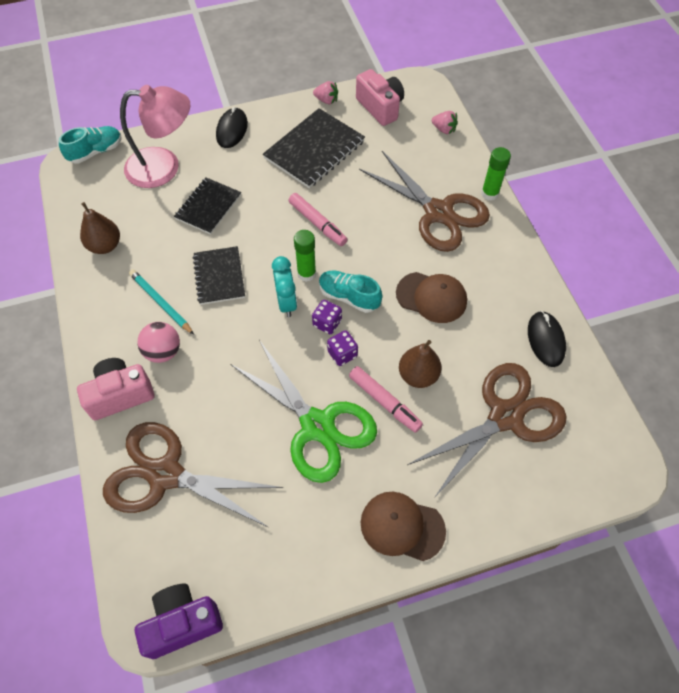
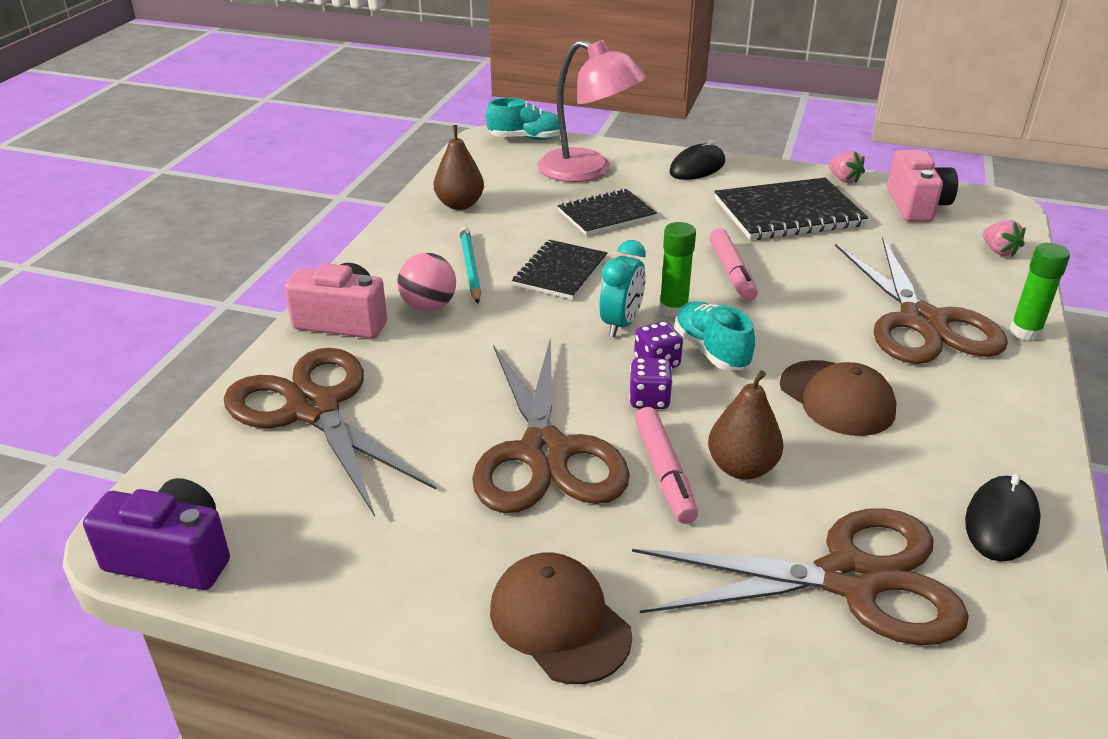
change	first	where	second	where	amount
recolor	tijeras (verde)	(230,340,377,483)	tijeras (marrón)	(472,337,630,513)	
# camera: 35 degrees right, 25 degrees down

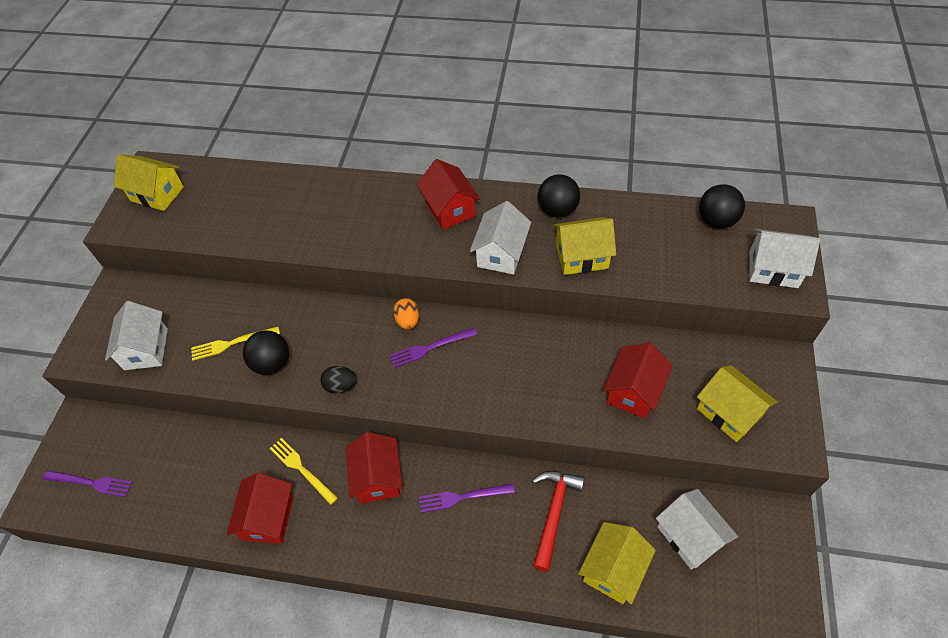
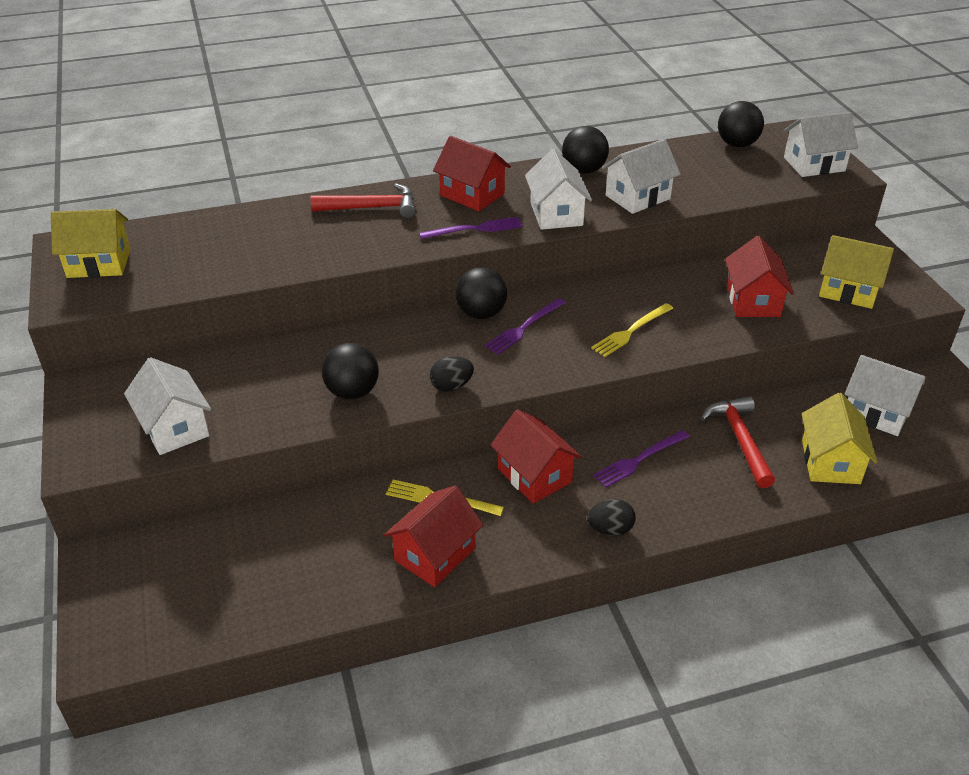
change	first	where	second	where	amount
insert			martillo (rojo)	(311,183,416,218)	
rotate	casa (rojo)	(226,473,293,544)		(384,485,483,587)	60 degrees clockwise
move	tenedor (morado)	(43,470,133,497)		(419,217,523,239)	
replace	huevo (naranja)	(393,298,419,330)	pelota (negro)	(455,267,507,319)	
insert			huevo (negro)	(587,499,636,536)	
move	tenedor (amarillo)	(191,326,280,361)		(591,303,673,357)	
recolor	casa (amarillo)	(553,217,616,275)	casa (blanco)	(602,139,681,214)	
# camera: 30 degrees left, 15 degrees down

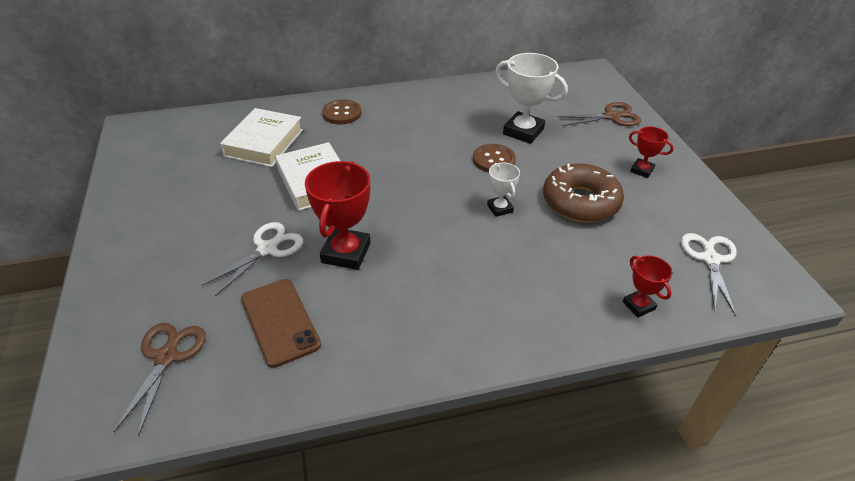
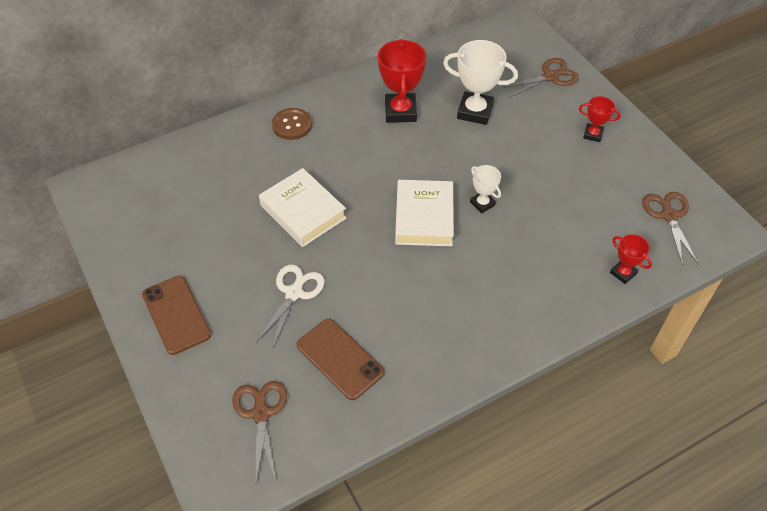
change	first	where	second	where	amount
insert			móvil (marrón)	(142,275,211,355)	
move	trofeo (rojo)	(305,161,371,270)		(378,39,426,123)	
move	libro (blanco)	(220,108,303,167)		(395,180,454,246)	
recolor	tijeras (blanco)	(681,233,737,316)	tijeras (marrón)	(642,192,699,266)	
delete	botón (marrón)	(473,144,516,172)			
delete	rosquilla (marrón)	(543,163,624,223)			
# camera: 15 degrees left, 10 degrees up

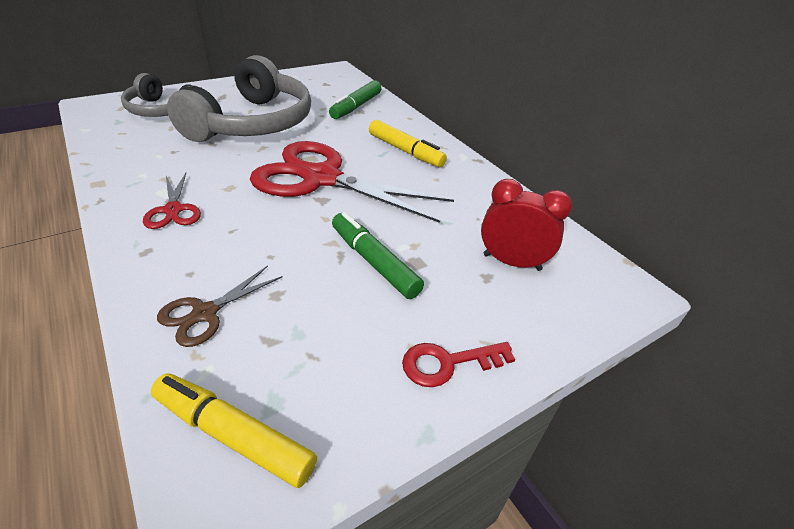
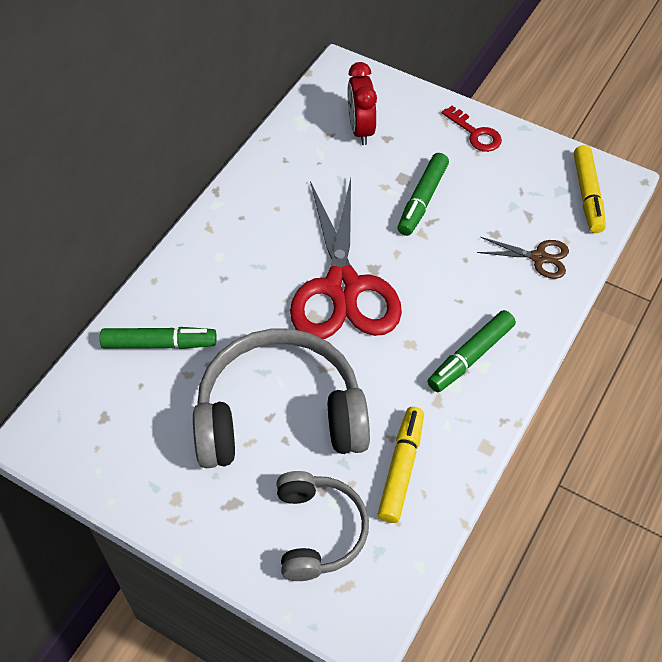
change	first	where	second	where	amount
move	rotulador (amarillo)	(369,120,447,167)		(378,407,424,523)	
replace	tijeras (rojo)	(143,173,201,229)	rotulador (verde)	(428,310,516,392)	
# camera: 115 degrees left, 15 degrees up

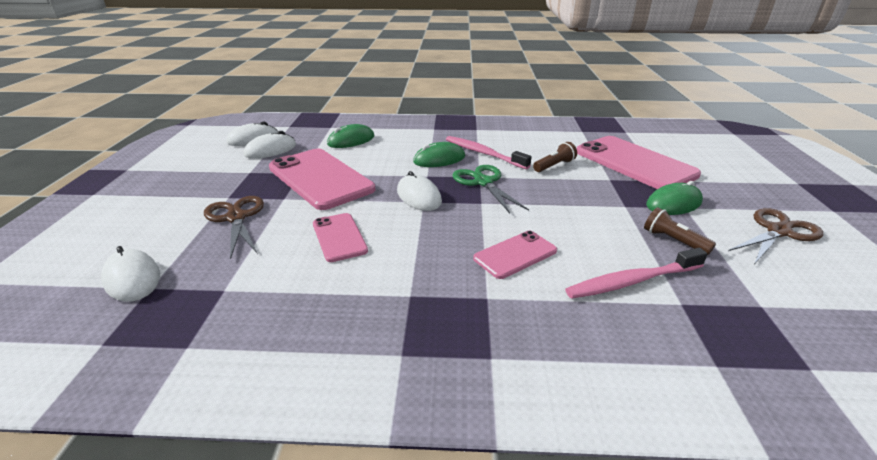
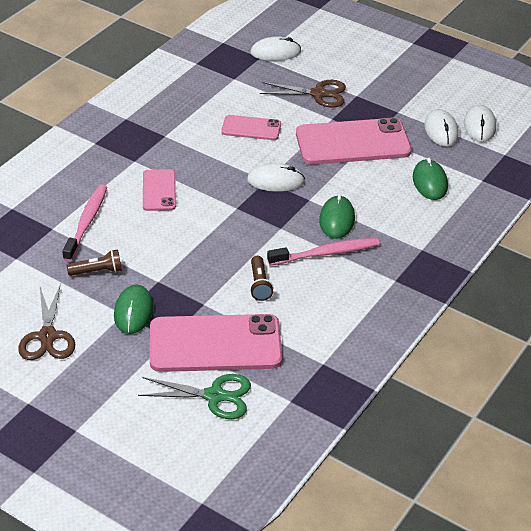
change	first	where	second	where	amount
move	tijeras (verde)	(453,165,529,213)		(138,374,251,419)	
# camera: 120 degrees right, 10 degrees up

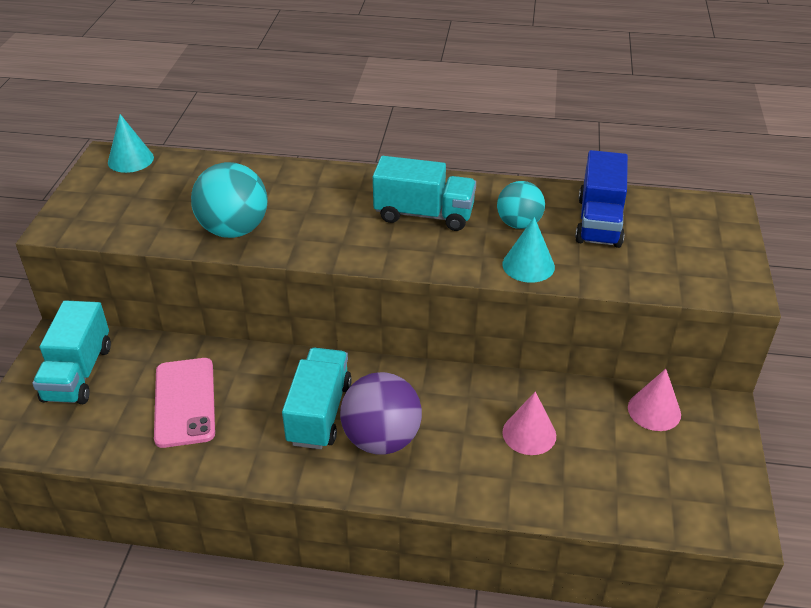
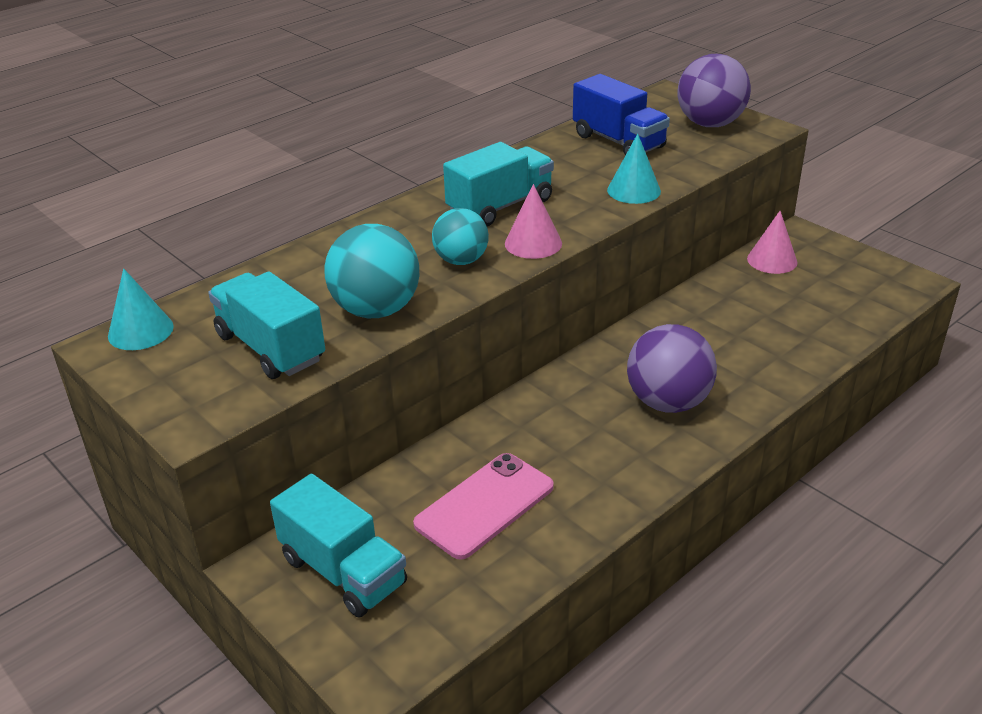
change	first	where	second	where	amount
move	camión (turquesa)	(282,348,352,449)		(208,271,325,379)	
rotate	móvil (rosa)	(154,358,215,448)		(413,453,554,560)	75 degrees counterclockwise
move	pelota (turquesa)	(497,181,545,229)		(432,208,489,265)	
move	cono (rosa)	(502,392,556,455)		(505,184,562,259)	
insert			pelota (morado)	(677,54,751,127)	
# camera: 50 degrees left, 5 degrees down

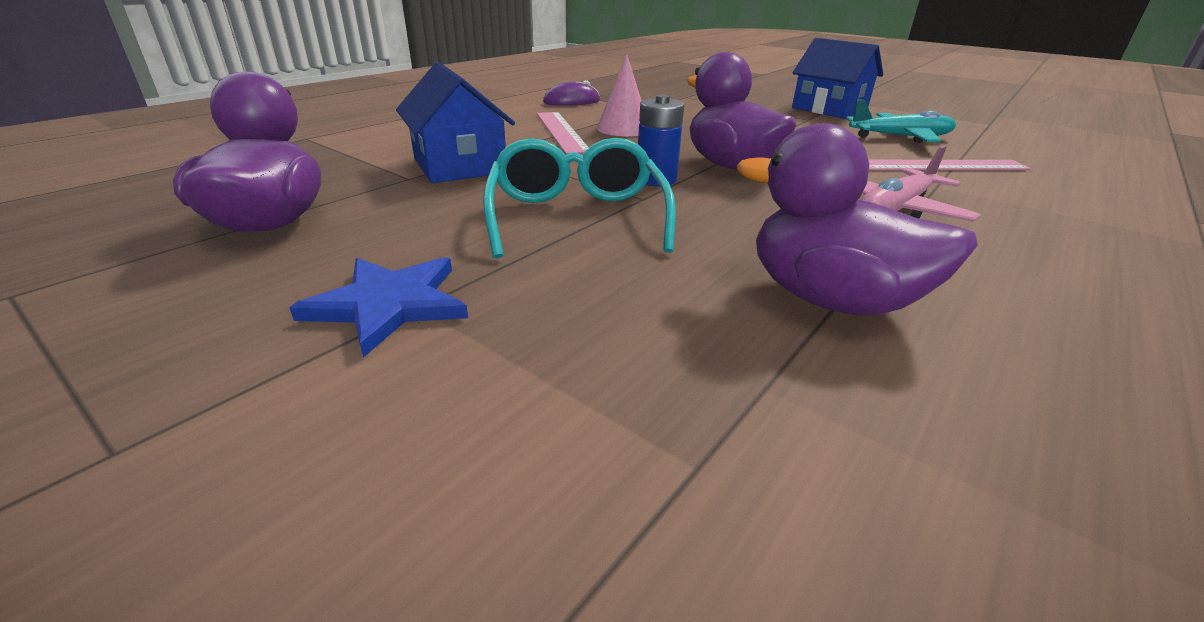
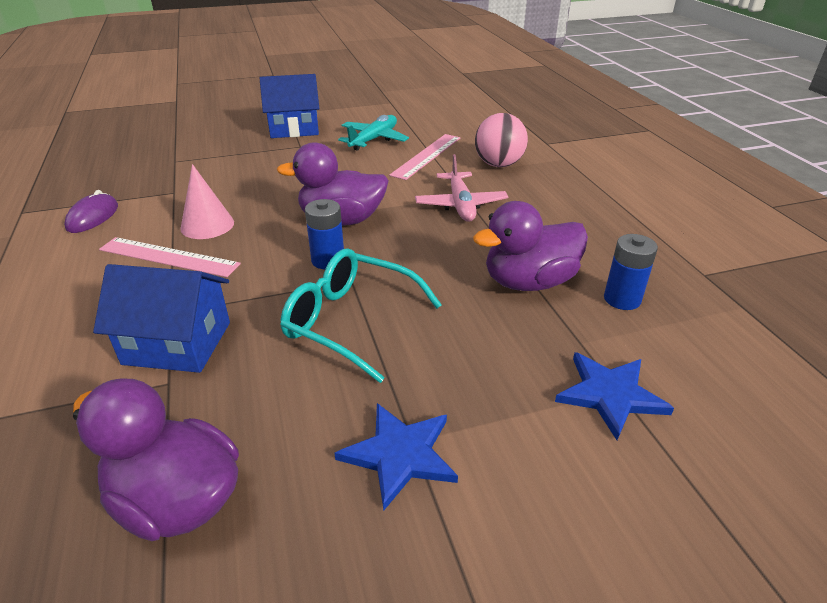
change	first	where	second	where	amount
insert			pelota (rosa)	(475,113,528,167)	
insert			estrella (azul)	(555,352,674,440)	
insert			pila (azul)	(604,234,658,310)	
# camera: 55 degrees left, 5 degrees up

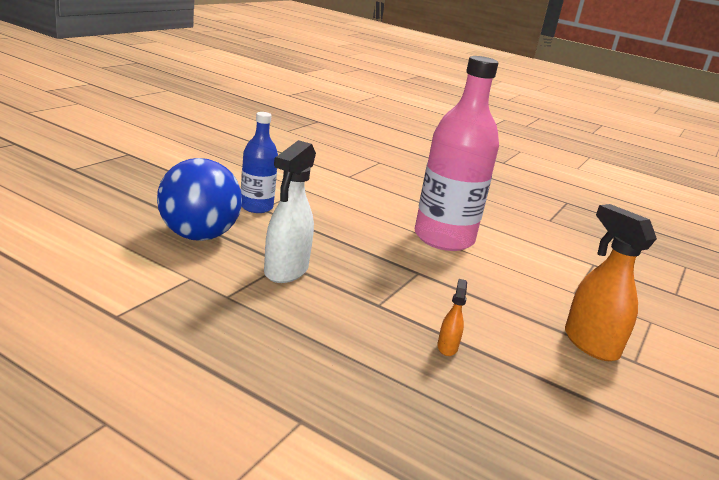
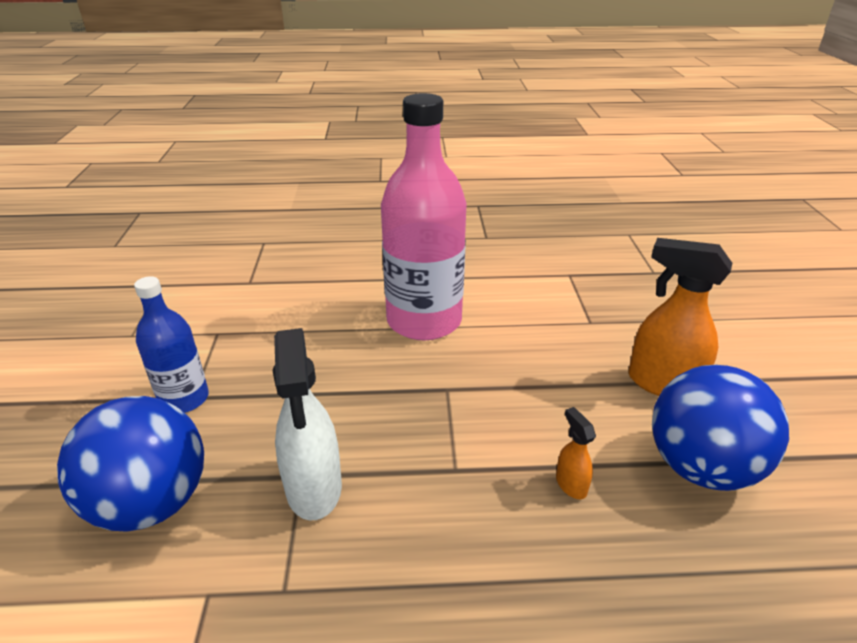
change	first	where	second	where	amount
insert			pelota (azul)	(652,365,789,491)	
# camera: 30 degrees left, 10 degrees up

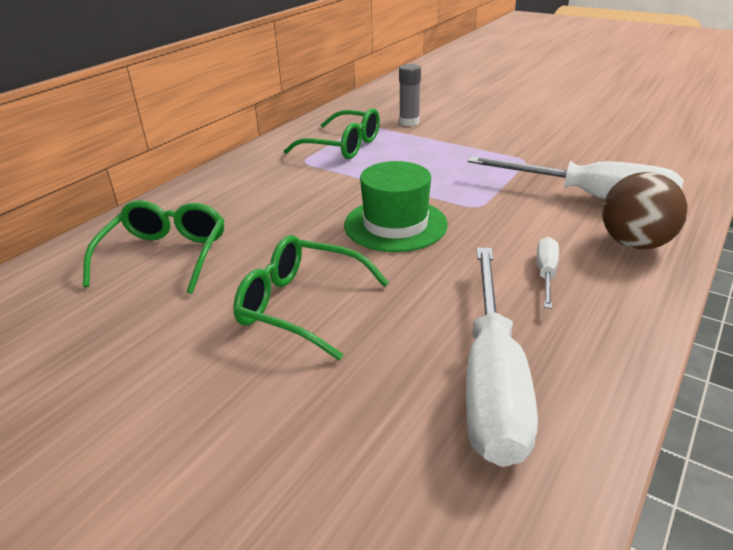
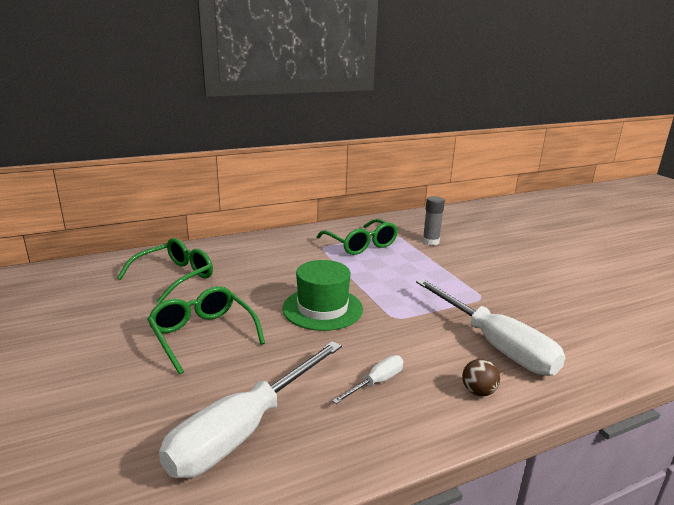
change	first	where	second	where	amount
resize	pelota (marrón)	(602,172,687,250)		(462,359,500,396)	x0.53
# camera: 30 degrees right, 10 degrees down

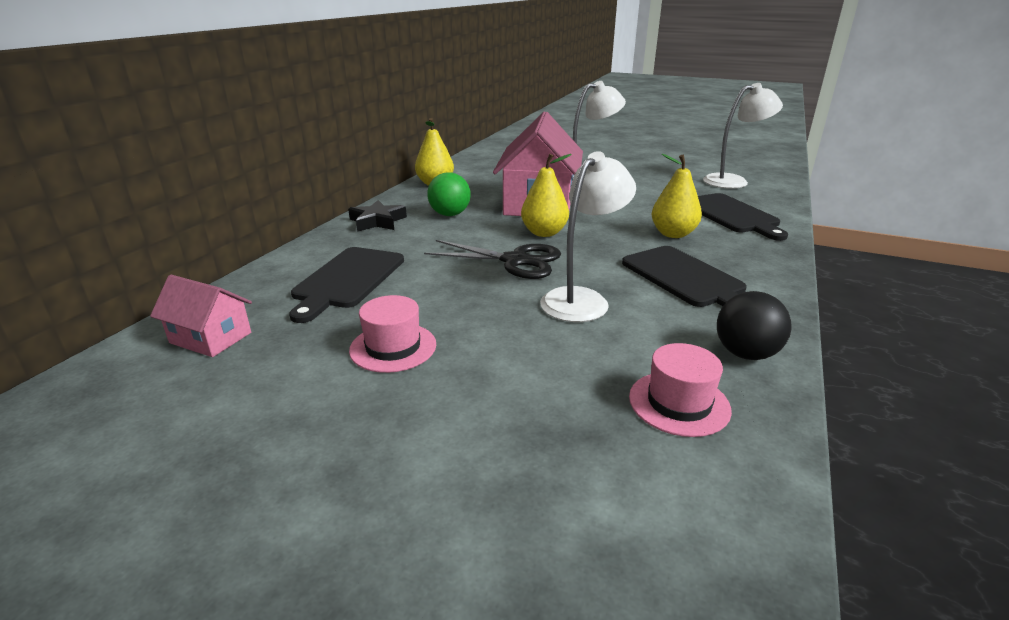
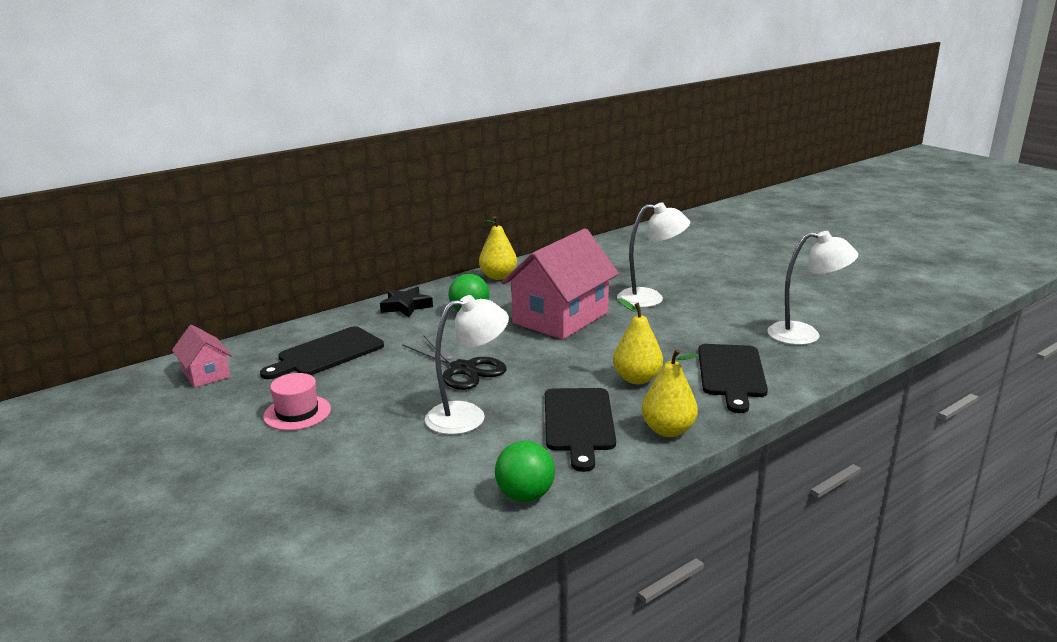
change	first	where	second	where	amount
recolor	pelota (negro)	(717,291,792,360)	pelota (verde)	(495,441,555,502)	
move	pera (amarillo)	(521,154,572,237)		(642,349,698,437)	
delete	sombrero (rosa)	(629,343,732,437)			
# camera: 30 degrees right, 5 degrees down

